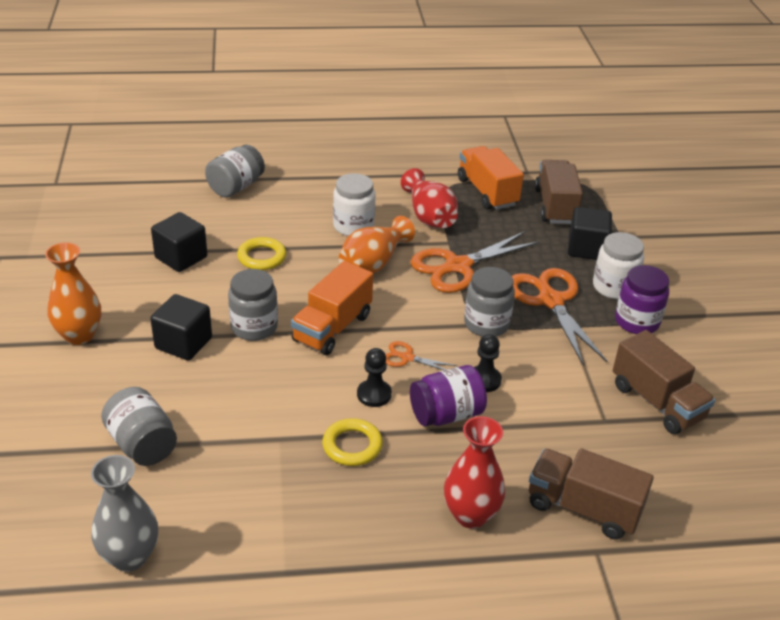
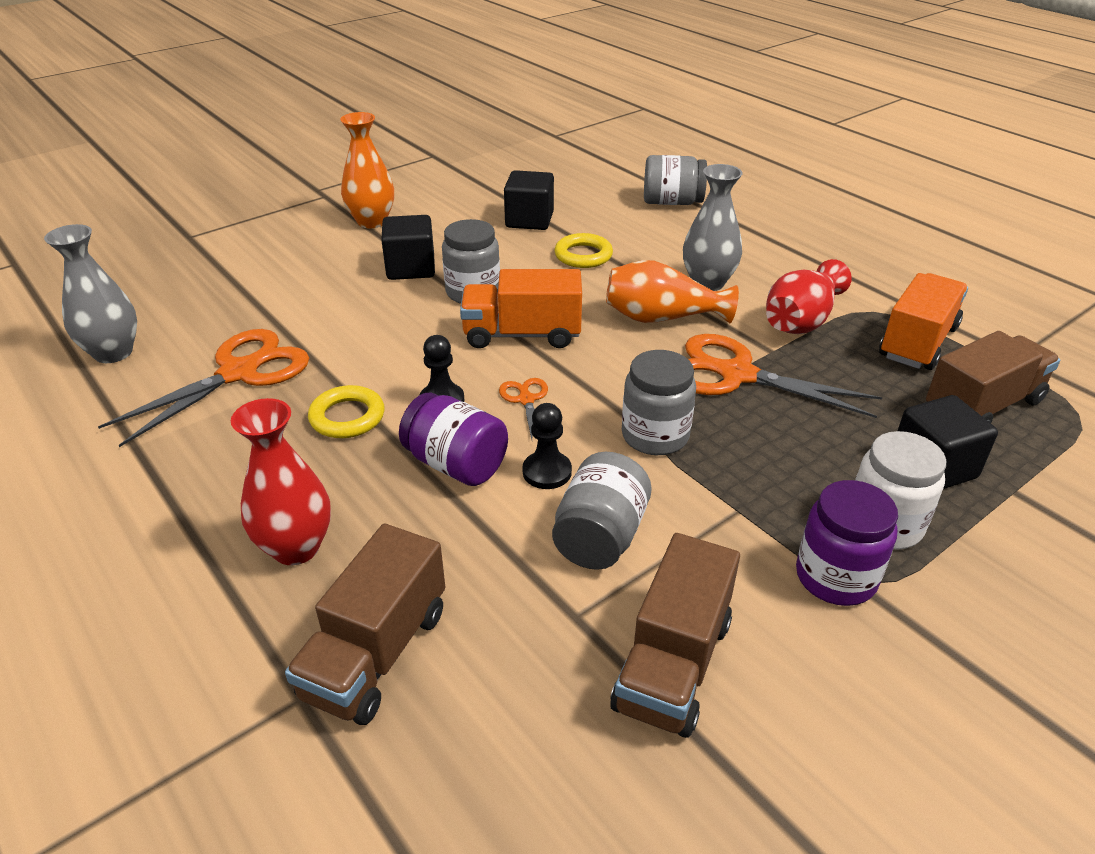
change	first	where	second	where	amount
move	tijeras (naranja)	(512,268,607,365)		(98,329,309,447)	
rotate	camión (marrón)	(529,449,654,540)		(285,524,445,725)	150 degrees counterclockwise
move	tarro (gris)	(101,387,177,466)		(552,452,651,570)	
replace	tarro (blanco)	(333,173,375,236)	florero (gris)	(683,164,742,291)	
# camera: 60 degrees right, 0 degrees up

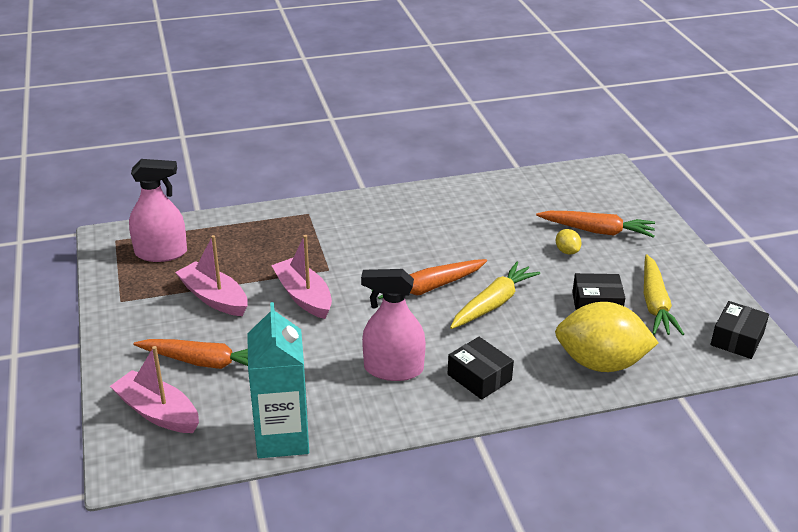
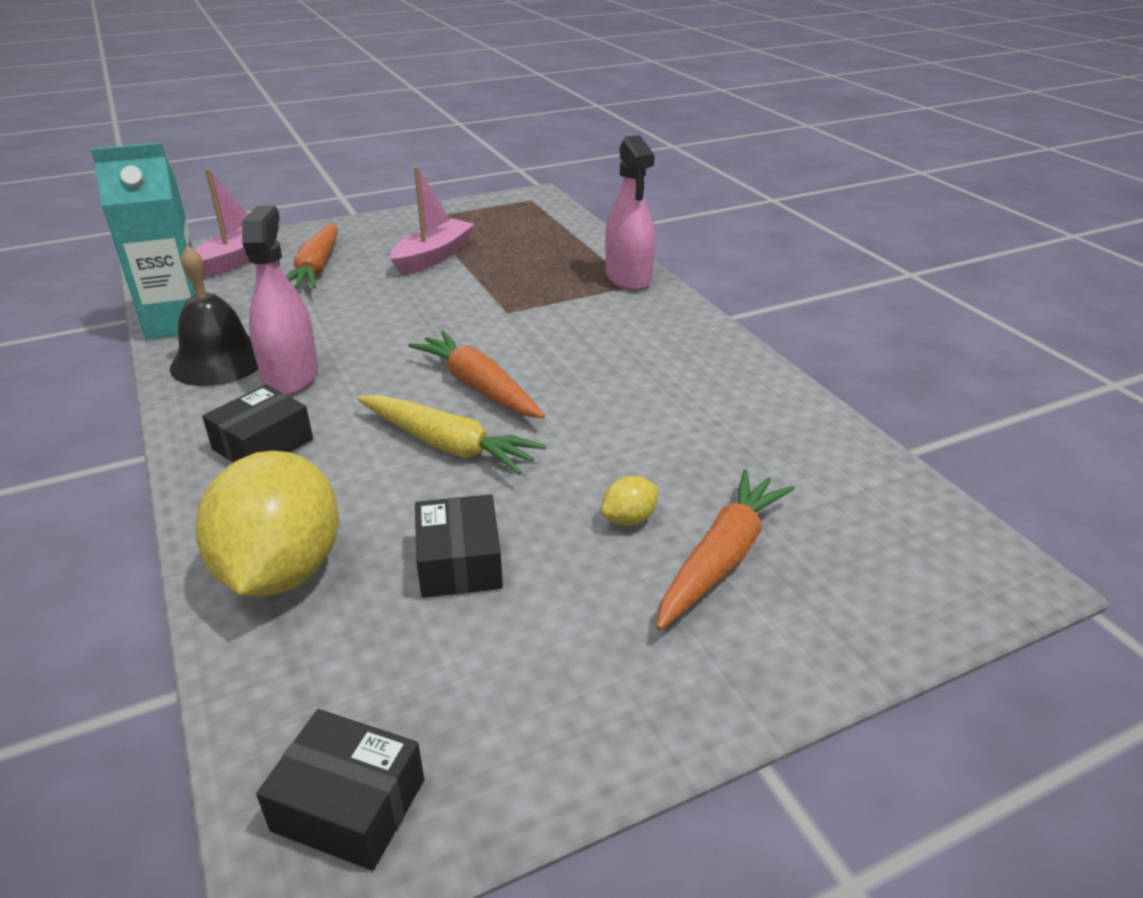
change	first	where	second	where	amount
insert			campana (negro)	(170,246,258,386)	
move	pulverizador (rosa)	(129,159,187,262)		(605,135,655,291)	
rotate	zanahoria (naranja)	(536,211,655,238)		(657,469,795,630)	150 degrees counterclockwise
delete	barco (rosa)	(271,235,332,319)			
delete	zanahoria (amarillo)	(644,254,684,335)			
# camera: 80 degrees right, 0 degrees up

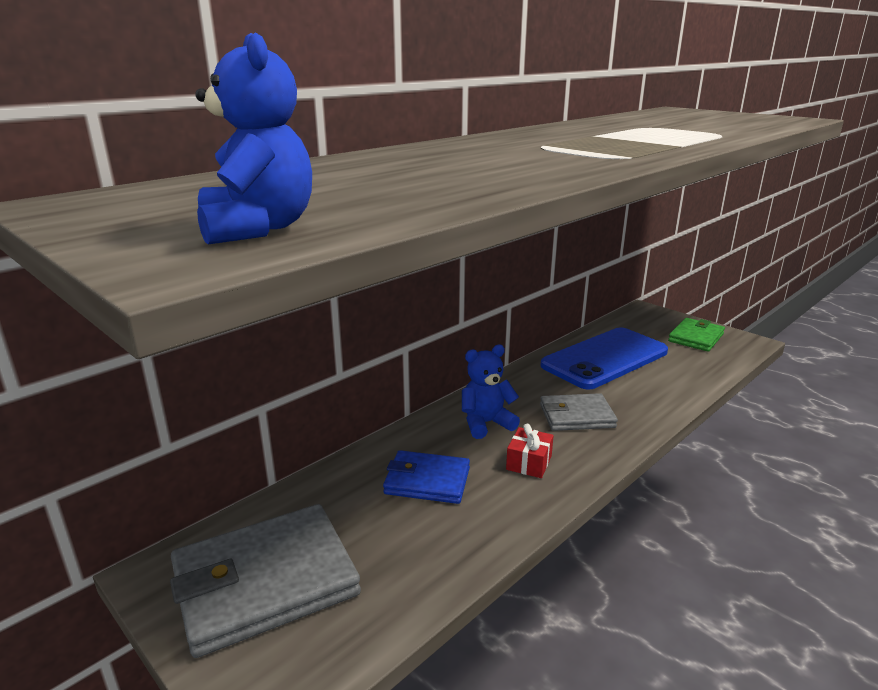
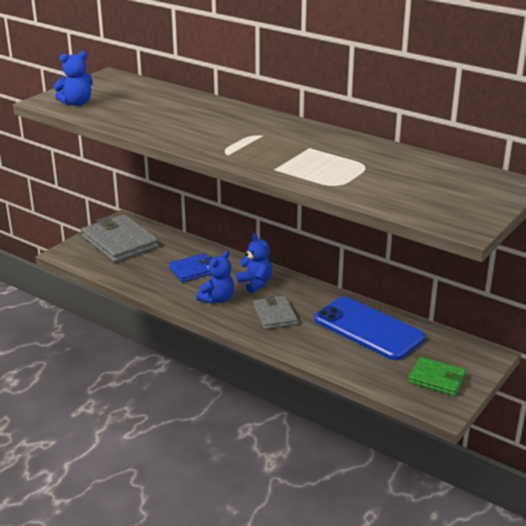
change	first	where	second	where	amount
rotate	cartera (azul)	(383,450,470,504)		(169,253,213,282)	60 degrees clockwise
replace	regalo (rojo)	(506,424,554,478)	osito (azul)	(196,251,234,304)	
# camera: 80 degrees right, 5 degrees up

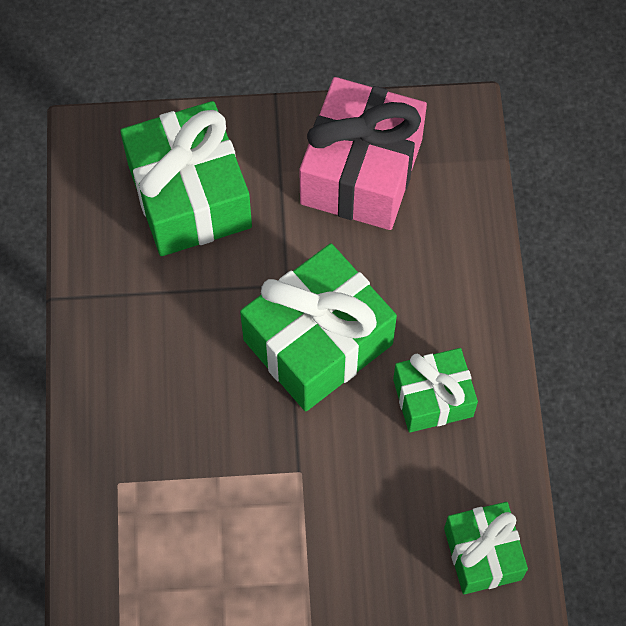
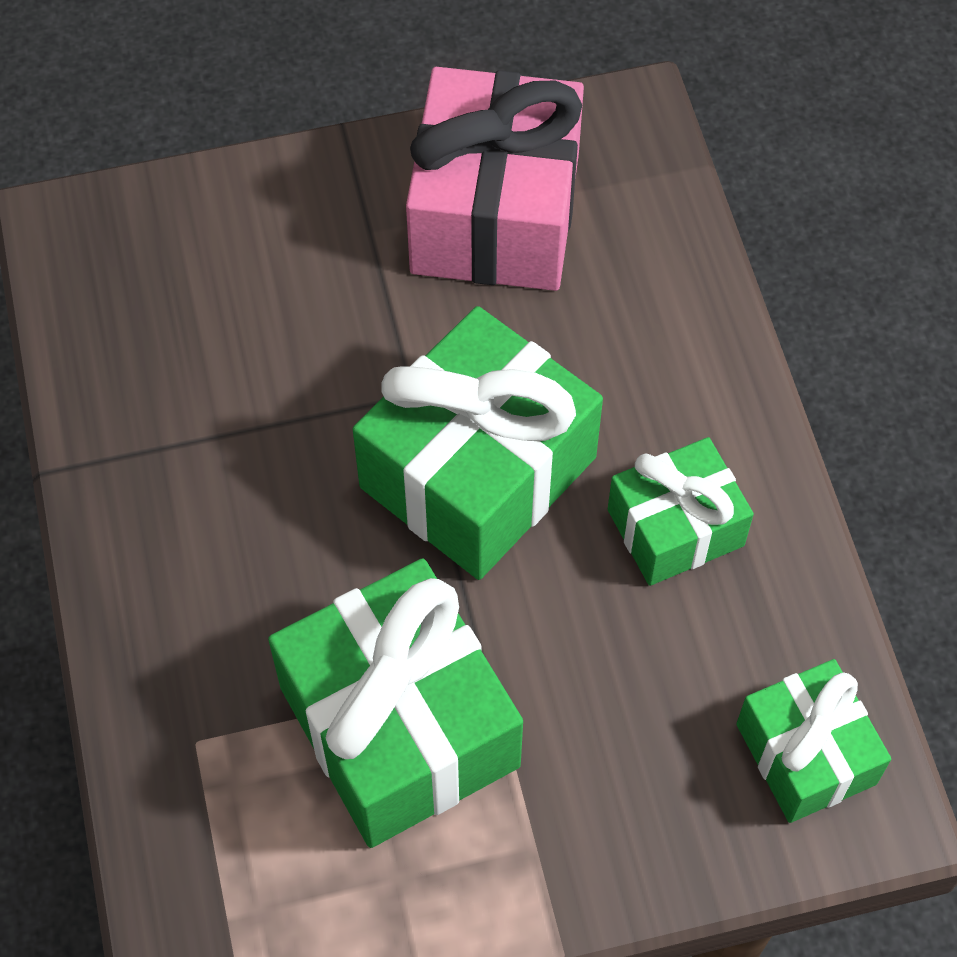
change	first	where	second	where	amount
move	regalo (verde)	(120,101,252,256)		(268,558,523,848)	
# camera: 10 degrees left, 5 degrees down

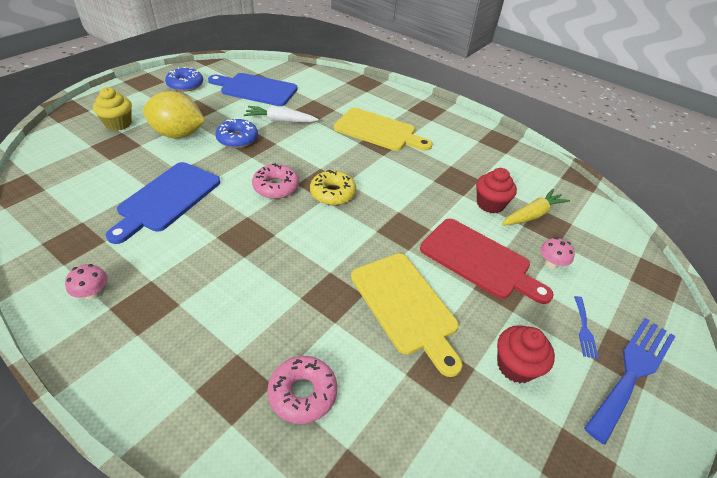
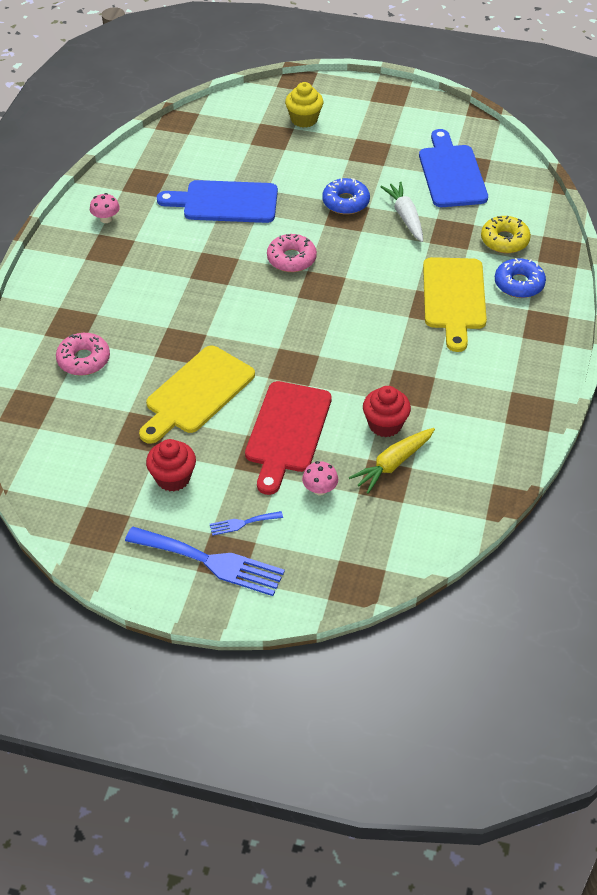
change	first	where	second	where	amount
rotate	zanahoria (amarillo)	(502,189,570,225)		(349,428,435,494)	105 degrees clockwise
move	rosquilla (amarillo)	(310,170,356,205)		(481,216,531,253)	
move	rosquilla (azul)	(165,67,203,92)		(495,258,546,298)	
delete	limón (amarillo)	(143,91,205,138)			
# camera: 70 degrees right, 5 degrees up

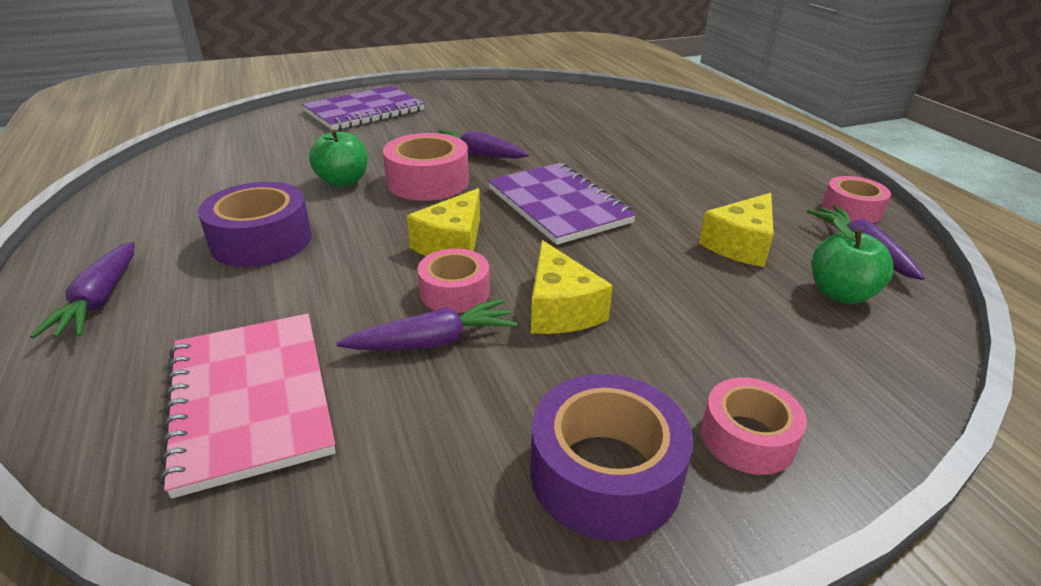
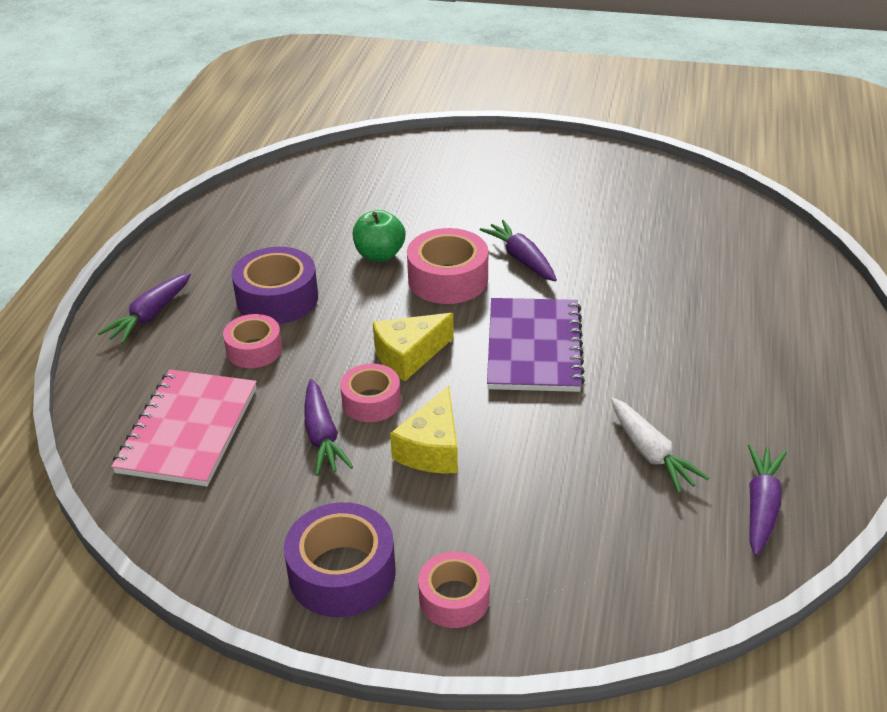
change	first	where	second	where	amount
move	cinta adhesiva (rosa)	(822,176,891,223)		(223,314,282,368)	
rotate	zanahoria (morado)	(336,299,517,350)		(304,379,353,476)	60 degrees clockwise
replace	queso (amarillo)	(699,193,774,267)	zanahoria (blanco)	(611,398,709,493)	
delete	cuaderno (morado)	(302,86,425,130)			
delete	manzana (verde)	(812,219,894,304)			
# camera: 35 degrees right, 5 degrees up

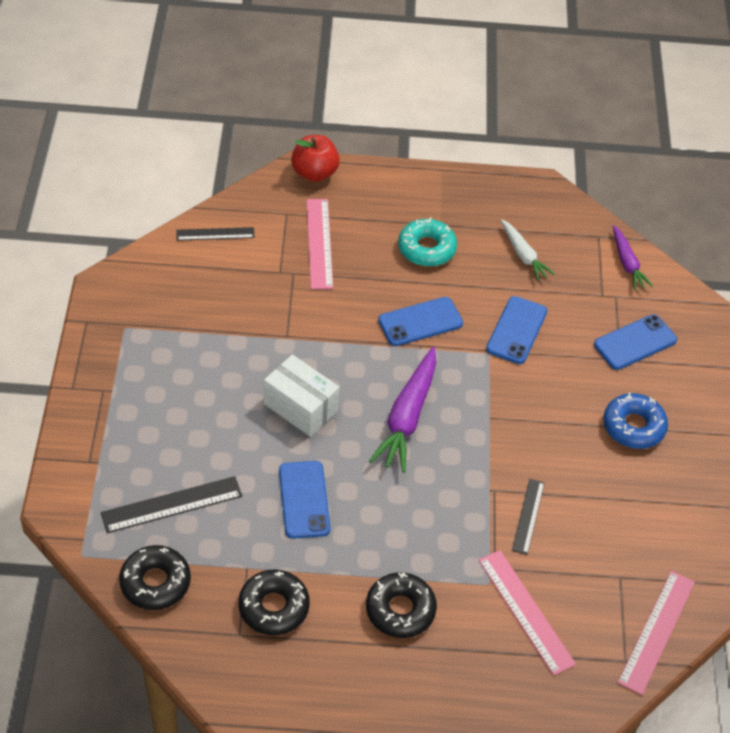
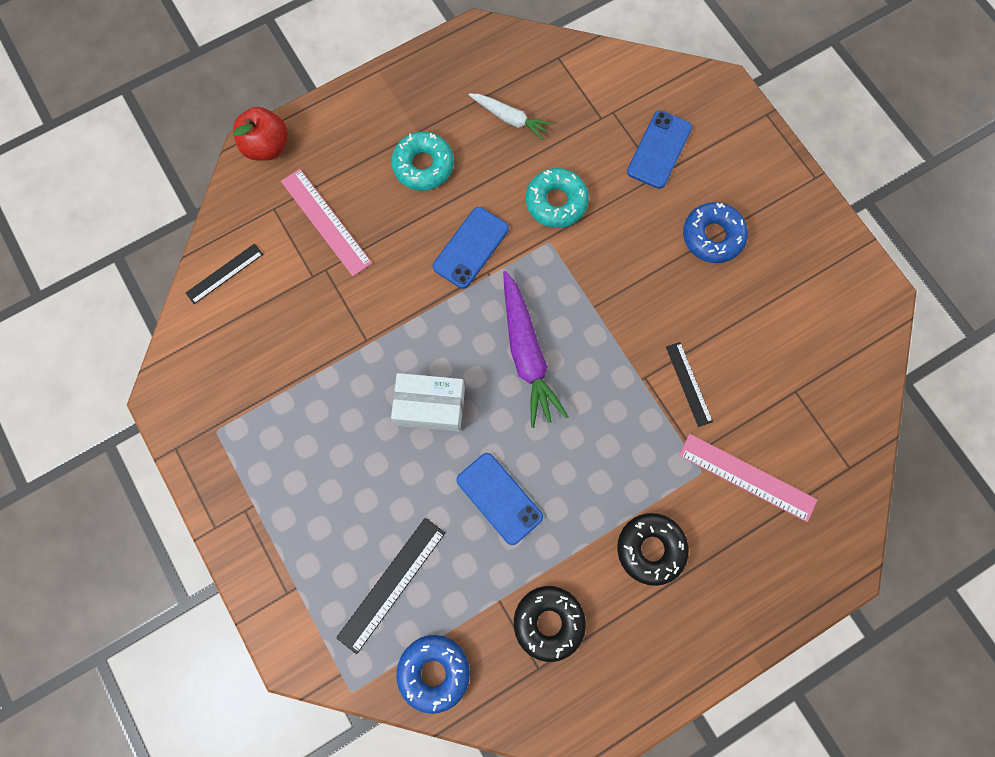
change	first	where	second	where	amount
recolor	rosquilla (negro)	(119,545,191,610)	rosquilla (azul)	(396,635,470,714)	
replace	móvil (azul)	(486,296,547,364)	rosquilla (turquesa)	(526,168,589,228)	
delete	zanahoria (morado)	(613,225,653,290)			
delete	regla (rosa)	(617,571,695,695)			
# camera: 30 degrees left, 25 degrees up

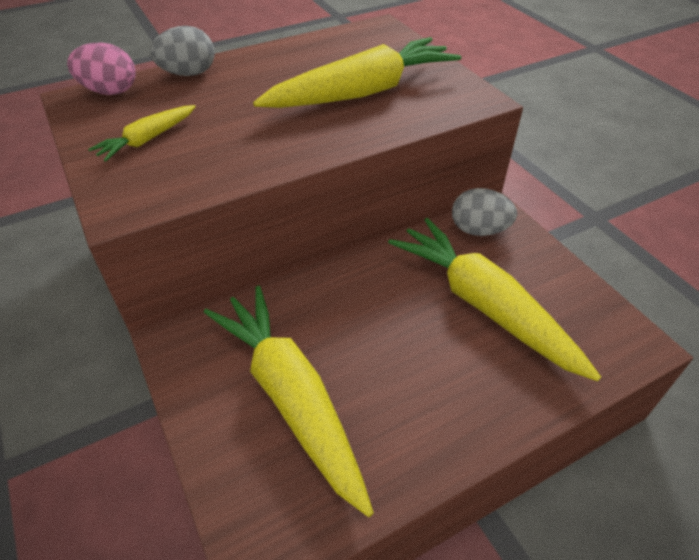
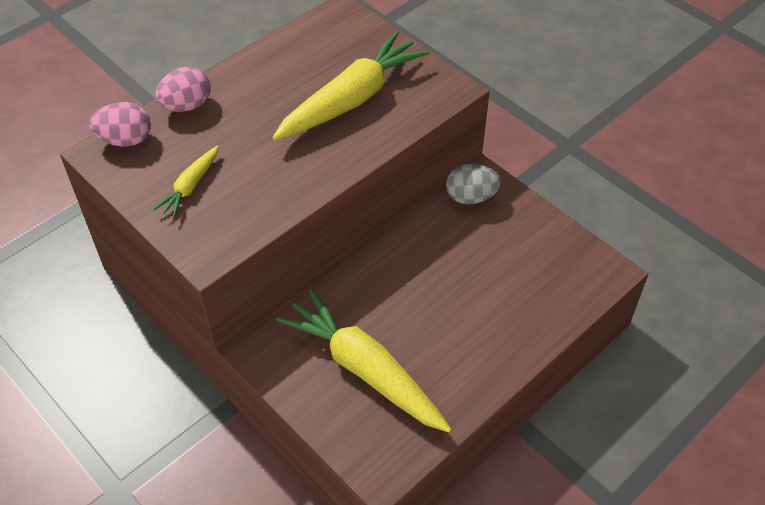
change	first	where	second	where	amount
recolor	huevo (gris)	(150,26,215,76)	huevo (rosa)	(155,66,211,112)	
delete	zanahoria (amarillo)	(388,218,601,381)			
# camera: 15 degrees left, 5 degrees up

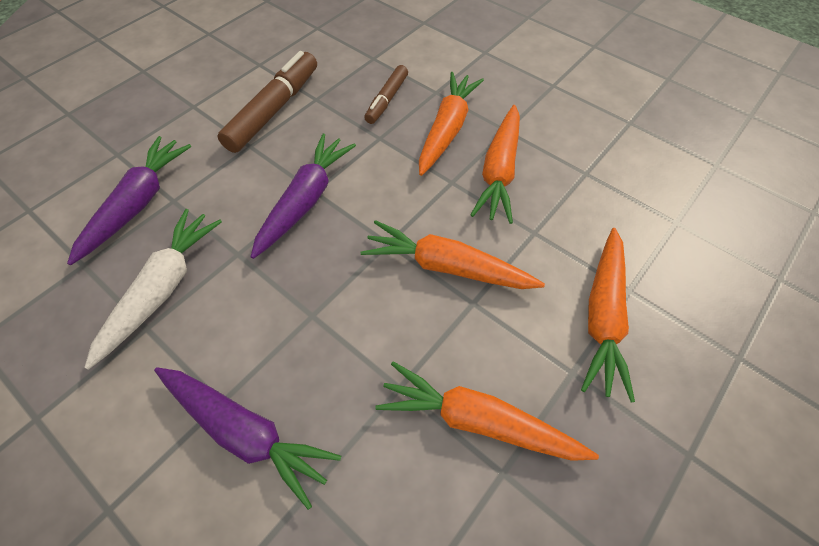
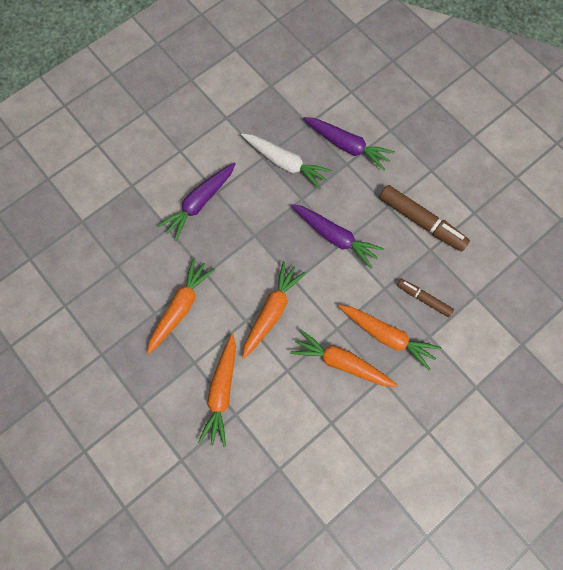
change	first	where	second	where	amount
rotate	zanahoria (naranja)	(581,228,635,403)		(198,333,236,447)	105 degrees counterclockwise
# camera: 100 degrees right, 15 degrees up

